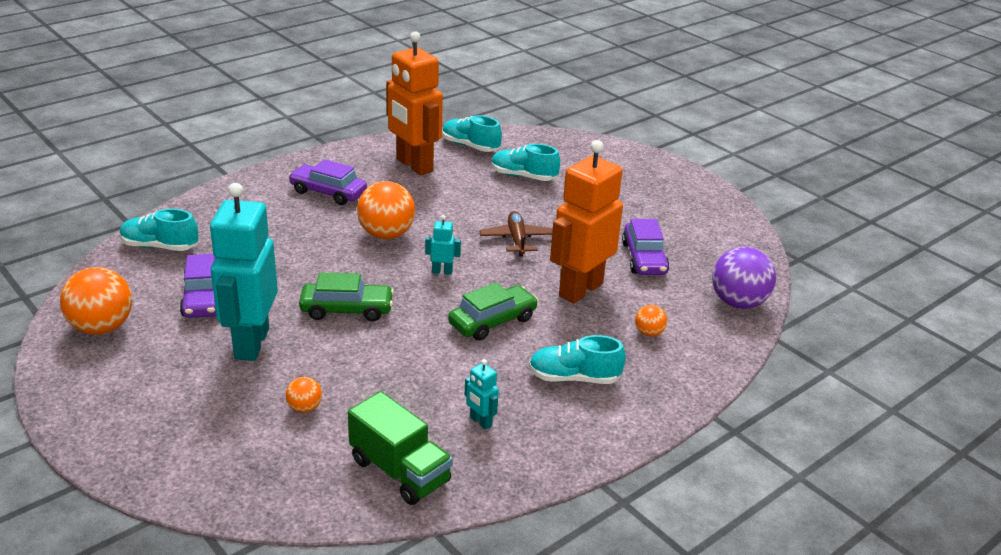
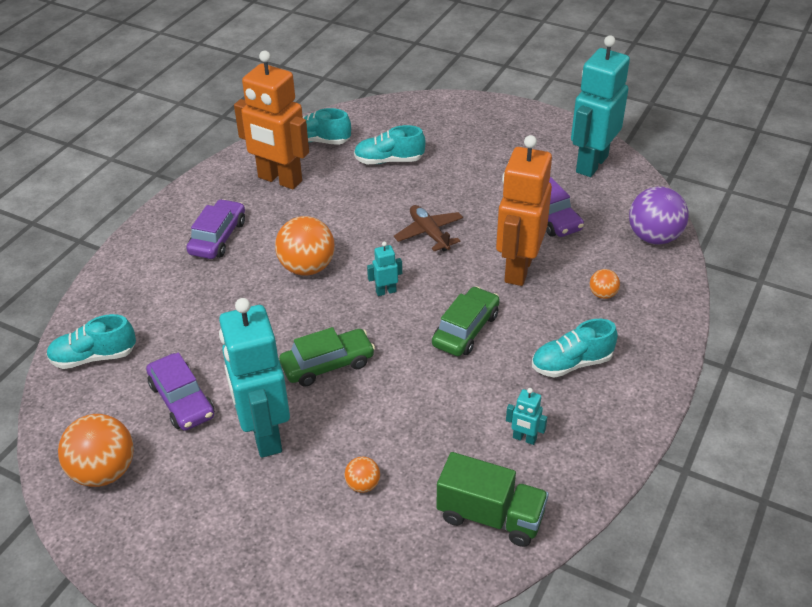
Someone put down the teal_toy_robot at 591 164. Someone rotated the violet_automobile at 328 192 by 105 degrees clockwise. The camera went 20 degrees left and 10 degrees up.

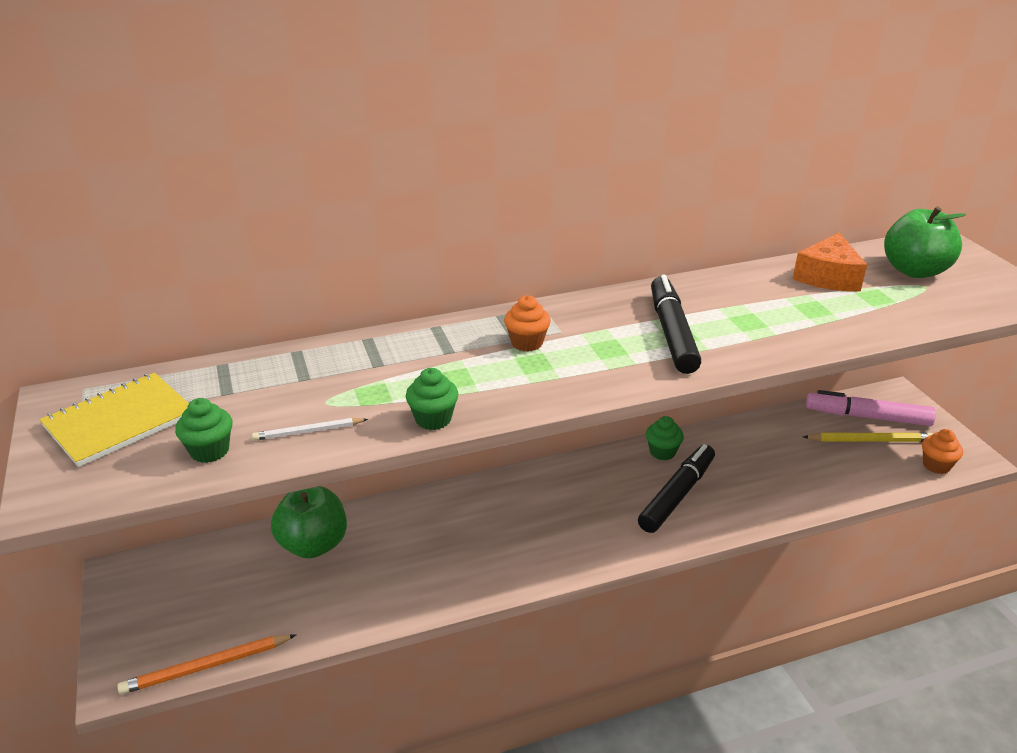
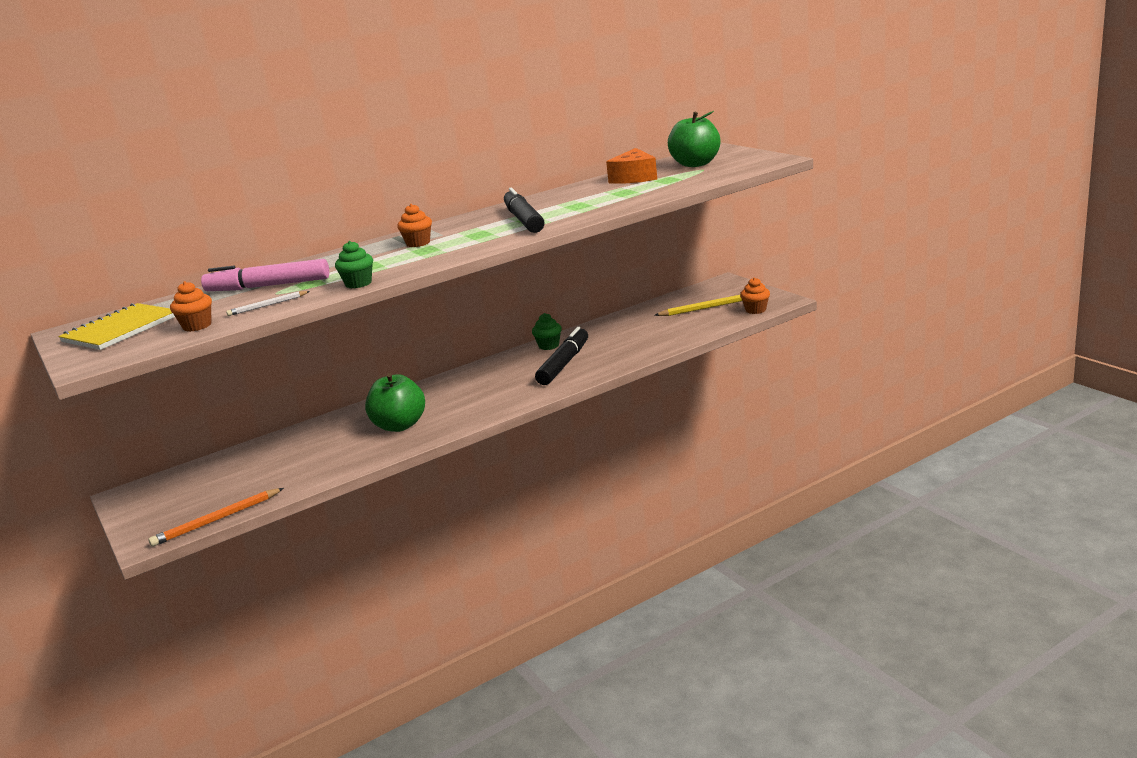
Someone carried the leaf-green_apple from 313 545 to 399 425. Someone carried the rosy_marker_pen from 867 417 to 268 286. Someone repainted the leaf-green_cupcake at 210 451, which became the bright_orange_cupcake at 197 326. The camera went 10 degrees left and 10 degrees down.

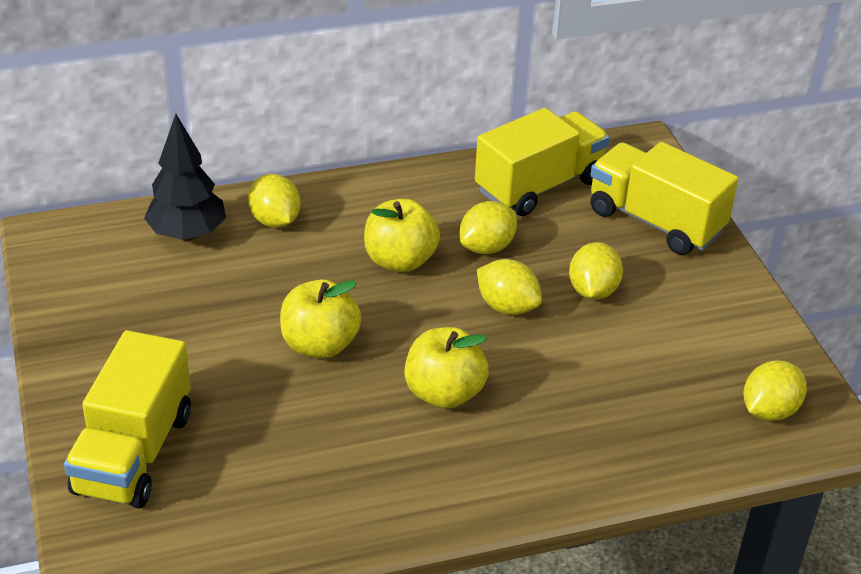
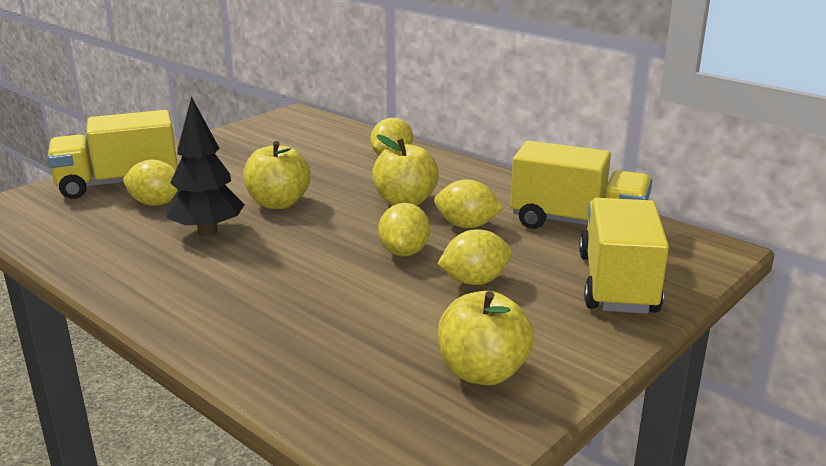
Someone carried the ebony_fir_tree from 187 234 to 207 232. Someone carried the bright_yellow_apple from 444 393 to 482 372. Someone carried the bright_yellow_lemon from 769 410 to 156 203. The camera went 60 degrees right and 15 degrees down.

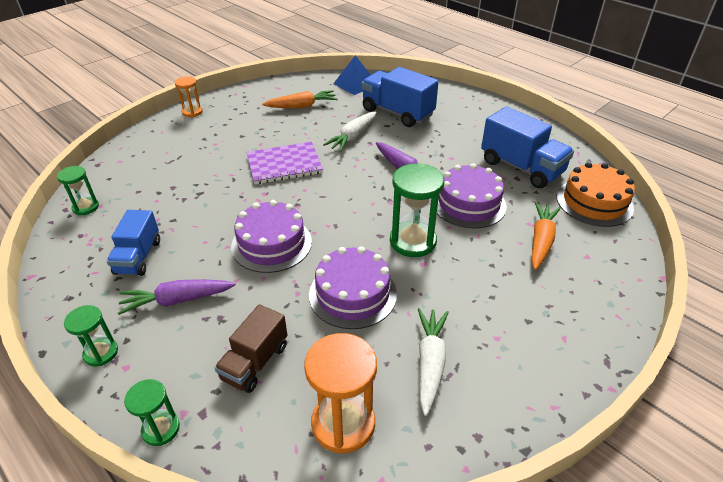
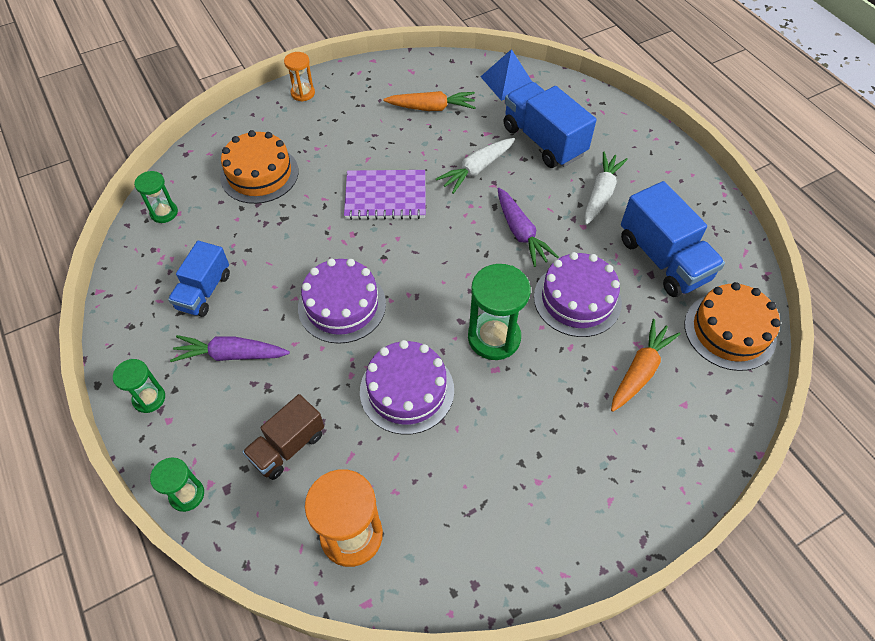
Someone put down the bright_orange_gateau at 259 174. Someone carried the snow-white_toy_carrot from 430 362 to 601 193. The camera went 15 degrees right and 15 degrees up.

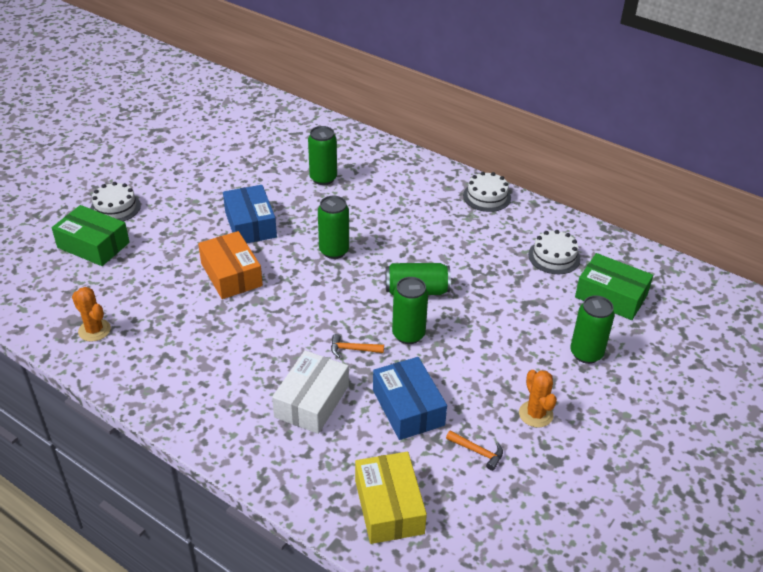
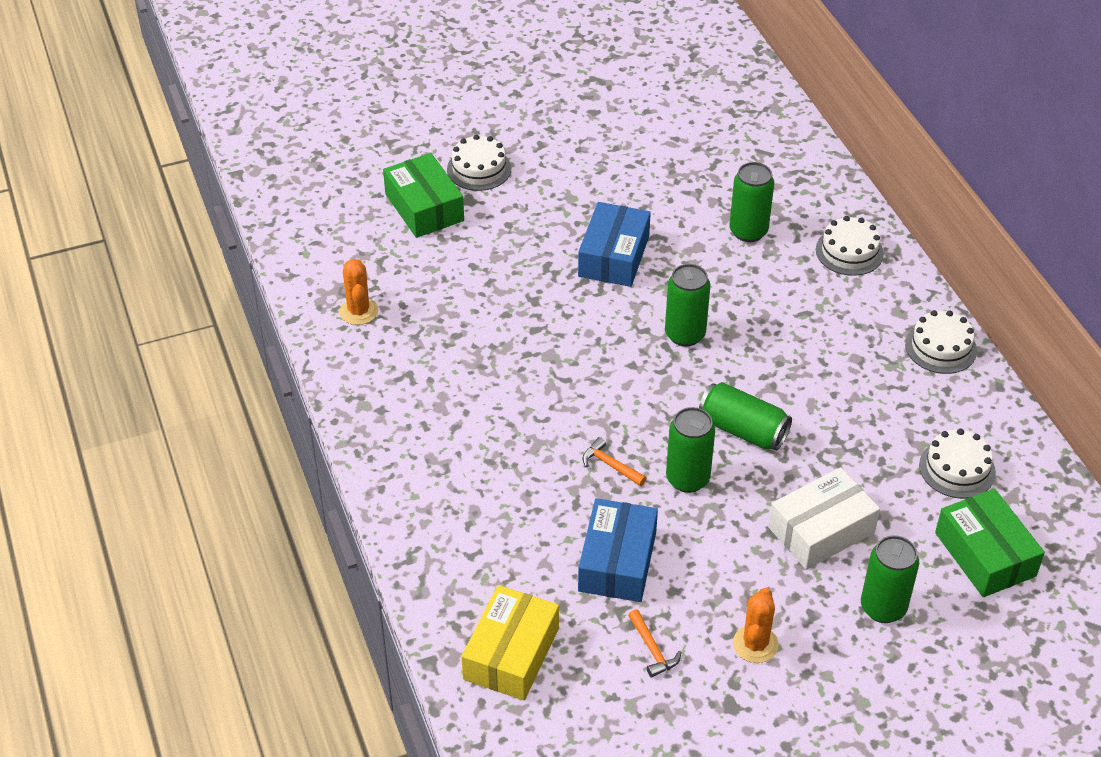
Someone took away the bright_orange_box at 231 274. Someone put down the snow-white_gateau at 849 251. Someone carried the snow-white_box from 312 401 to 821 530. The camera went 35 degrees right and 5 degrees up.

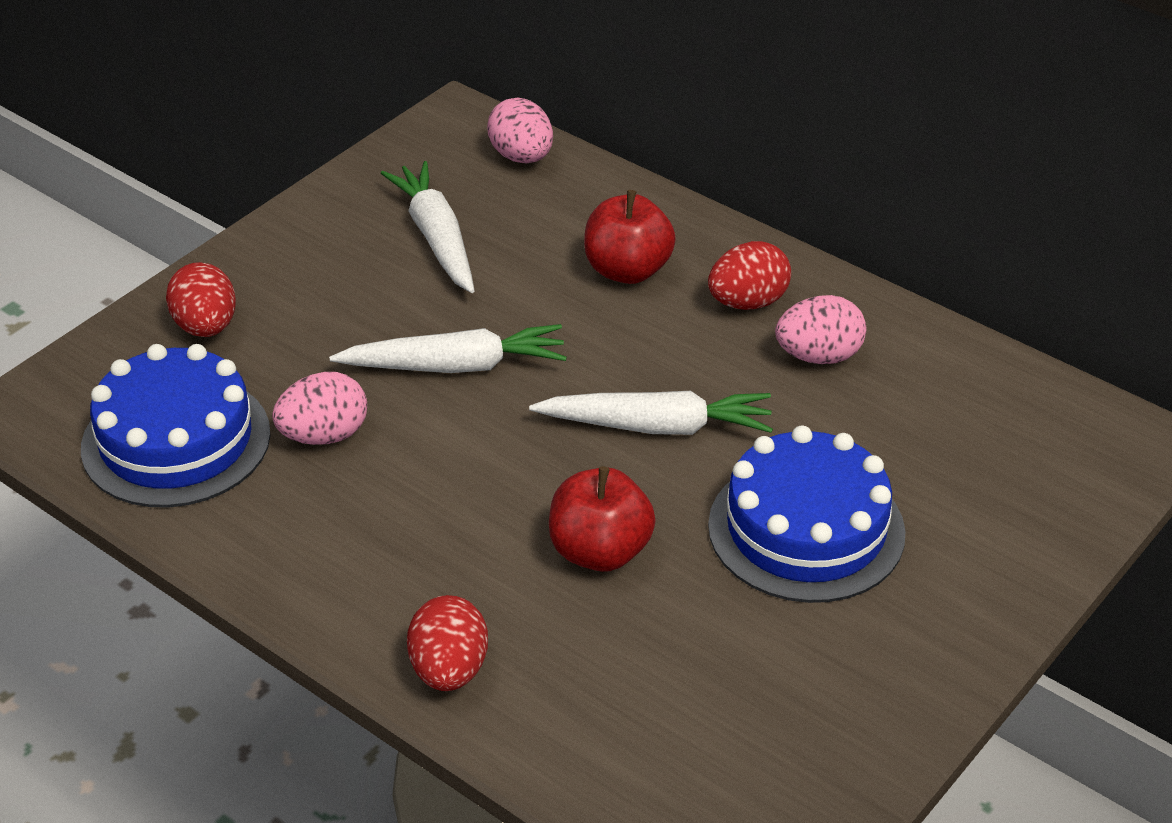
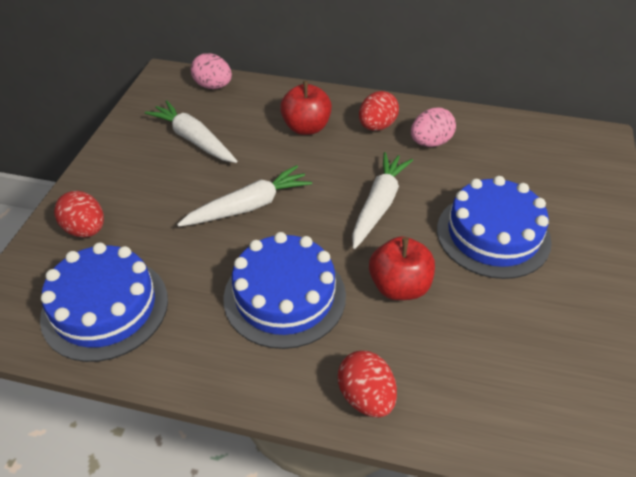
Someone took away the rosy_egg_shape at 324 435. Someone put down the cobalt_gateau at 284 296. Someone rotated the snow-white_toy_carrot at 657 427 by 45 degrees counterclockwise. The camera went 25 degrees left and 5 degrees up.

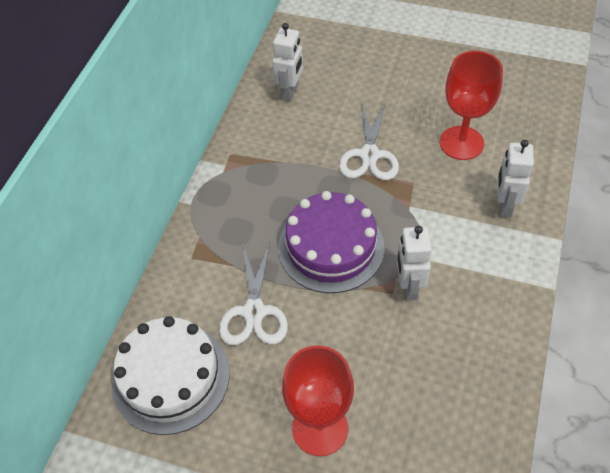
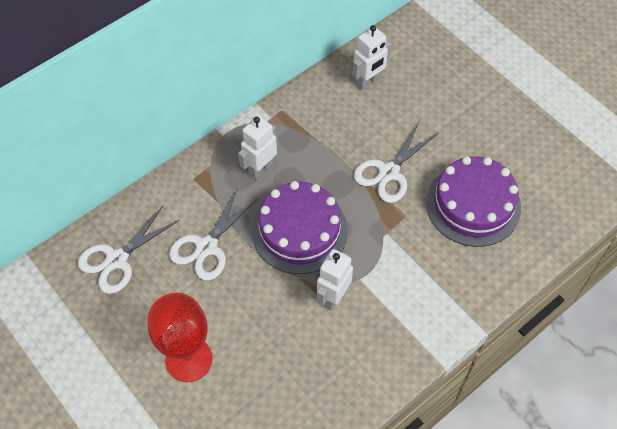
Someone carried the snow-white_toy_robot from 504 206 to 260 168. Someone swapped the snow-white_gateau at 170 377 for the snow-white_scissors at 117 259. Someone swapped the red_wine_glass at 461 143 for the violet_gateau at 473 205. The camera went 30 degrees right and 5 degrees up.

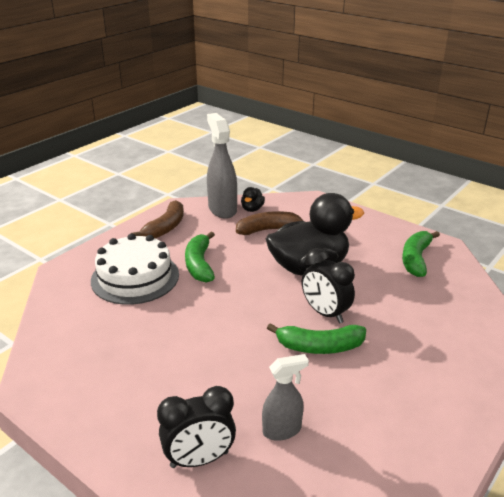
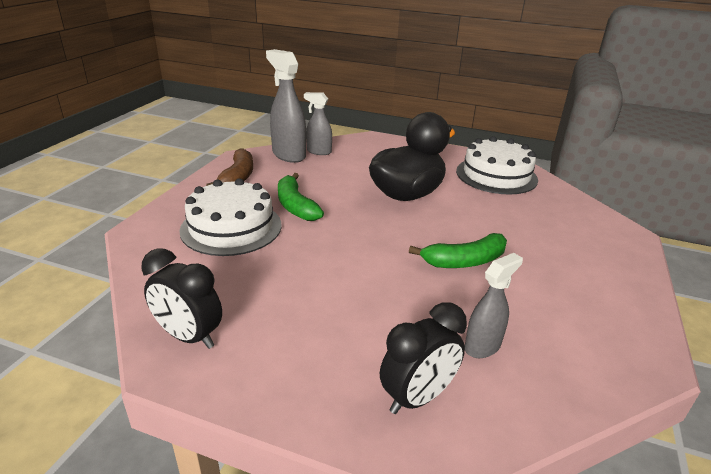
Someone took away the russet_banana_fruit at 269 230. Someone carried the ebony_clock from 325 313 to 189 336. Someone swapped the ebony_rubber_duck at 252 209 for the grey_sprayer at 318 152. Someone swapped the leaf-green_banana_fruit at 416 259 for the snow-white_gateau at 496 175. The camera went 20 degrees left and 0 degrees up.

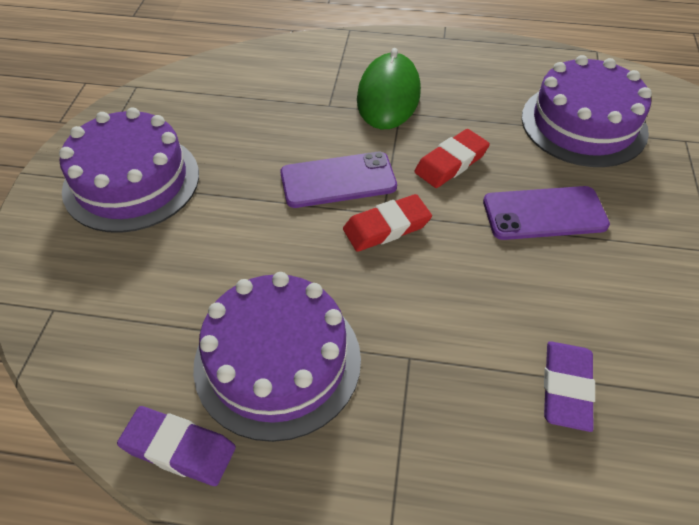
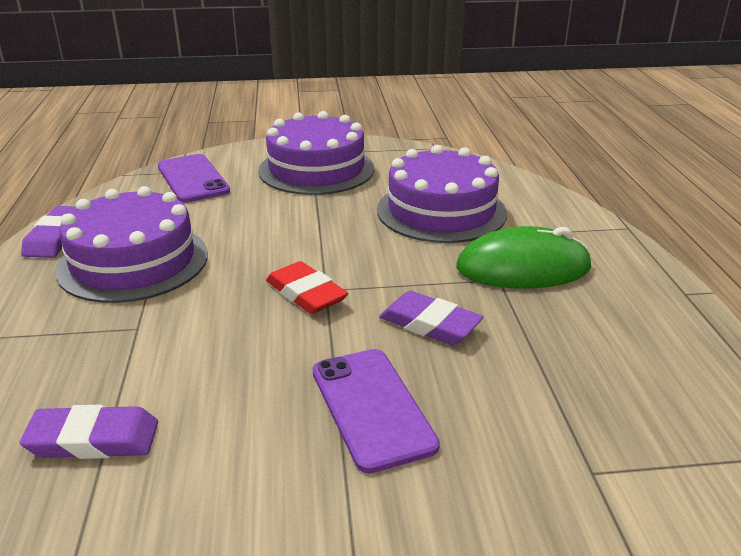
Someone carried the violet_phone from 338 180 to 193 179. Someone carried the violet_gateau from 583 124 to 441 211. Someone repainted the red_gum_eraser at 451 162, which became the violet_gum_eraser at 430 324. The camera went 75 degrees right and 20 degrees down.

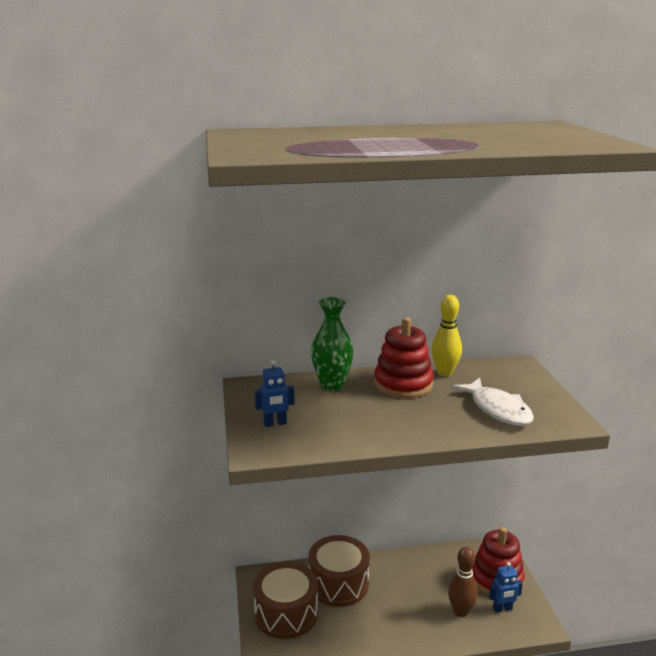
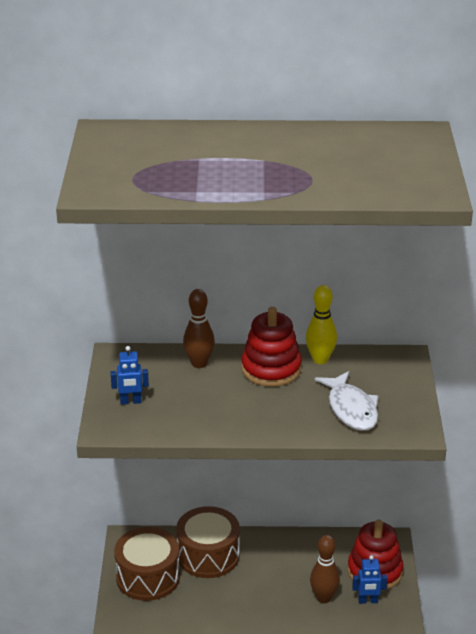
Someone swapped the leaf-green_tall_vase at 332 385 for the russet_tenpin at 199 363. The camera went 10 degrees right and 10 degrees up.

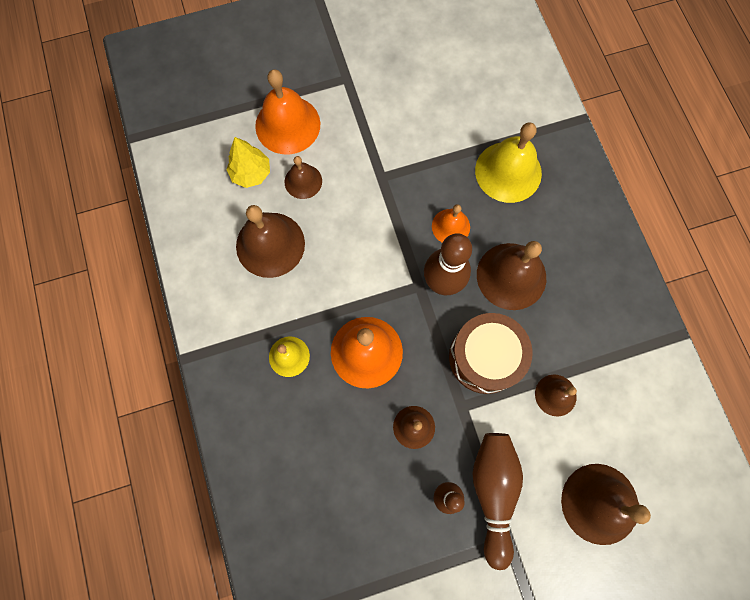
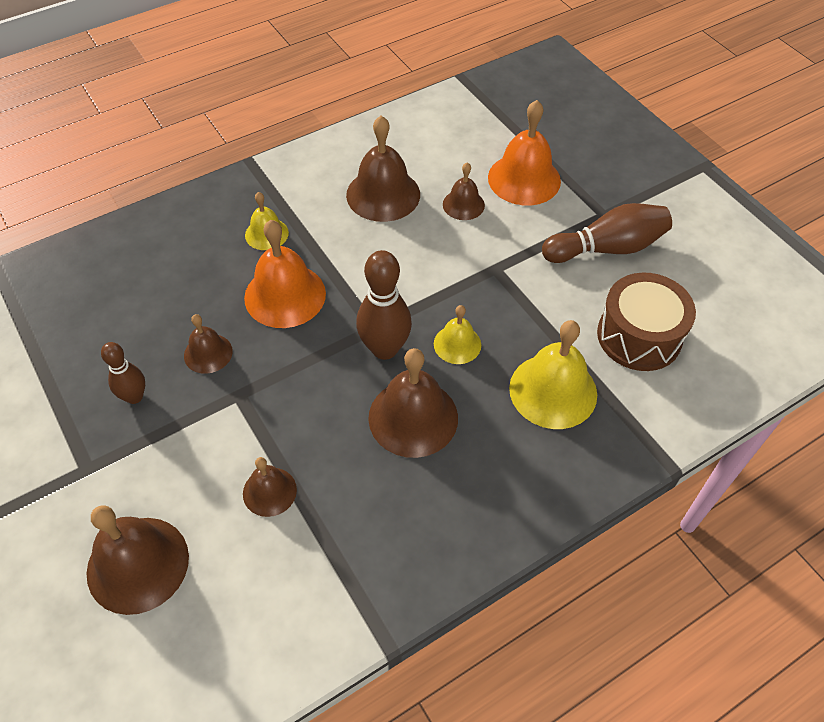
Someone took away the bright_yellow_fir_tree at 251 173. Someone carried the russet_toy_drum from 485 357 to 639 336. Someone carried the russet_tenpin from 493 492 to 607 248. Someone repainted the bright_orange_bell at 450 226, which became the bright_yellow_bell at 457 344. The camera went 75 degrees right and 20 degrees down.

